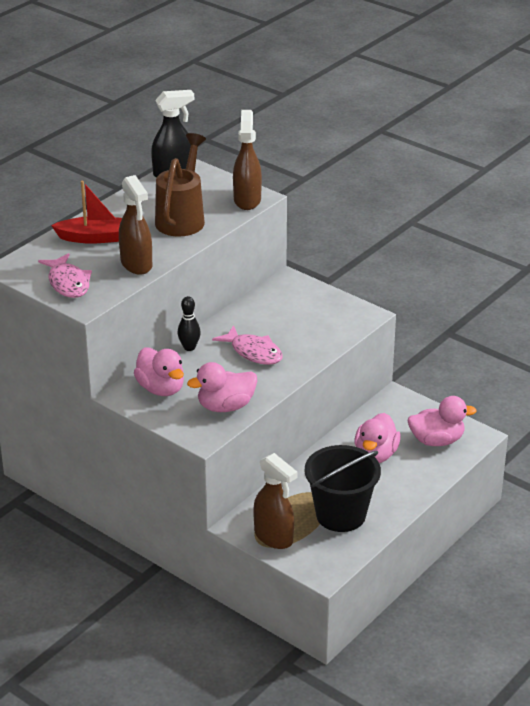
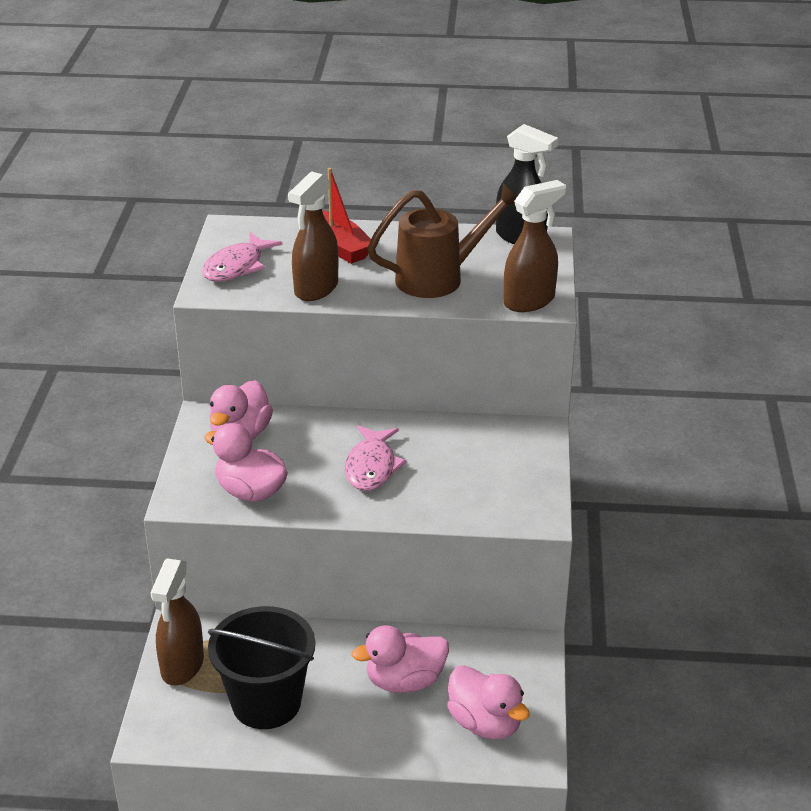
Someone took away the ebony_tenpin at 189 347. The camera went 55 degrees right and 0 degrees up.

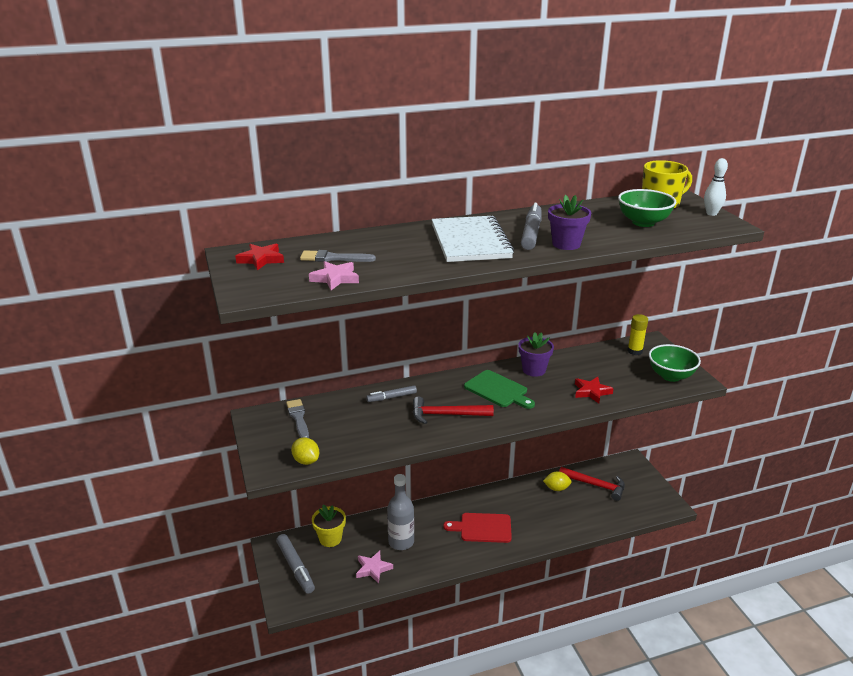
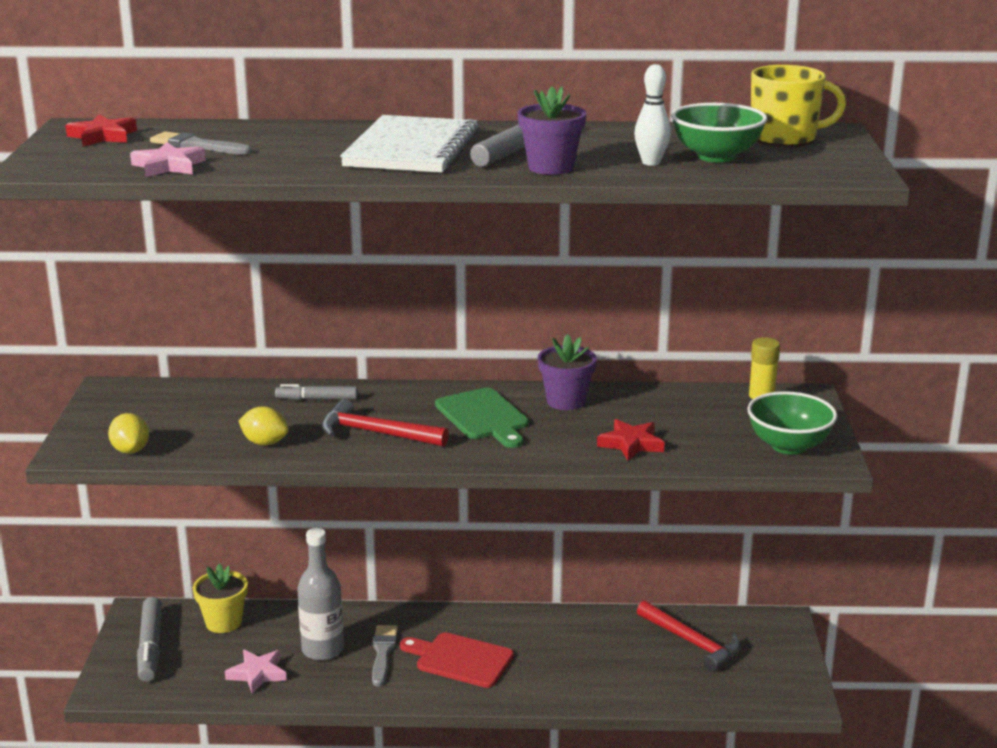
Someone carried the grey_paint_brush from 298 418 to 383 653. Someone carried the bright_yellow_lemon from 556 488 to 265 443. Someone carried the snow-white_tenpin from 711 213 to 651 162. The camera went 20 degrees right and 5 degrees down.

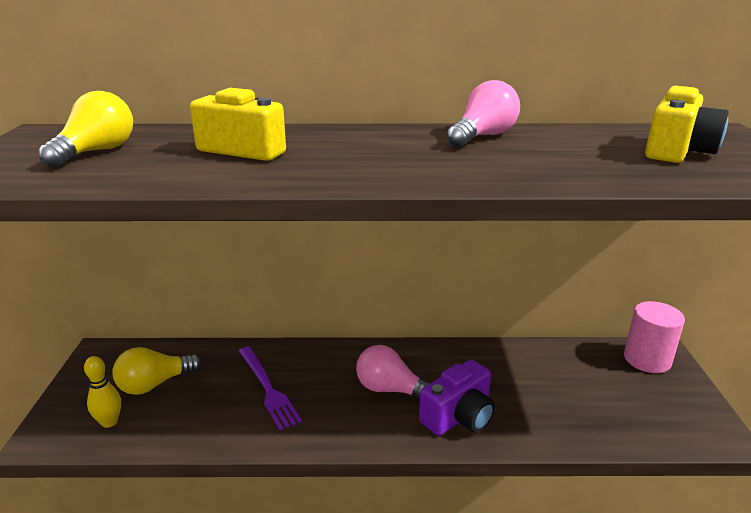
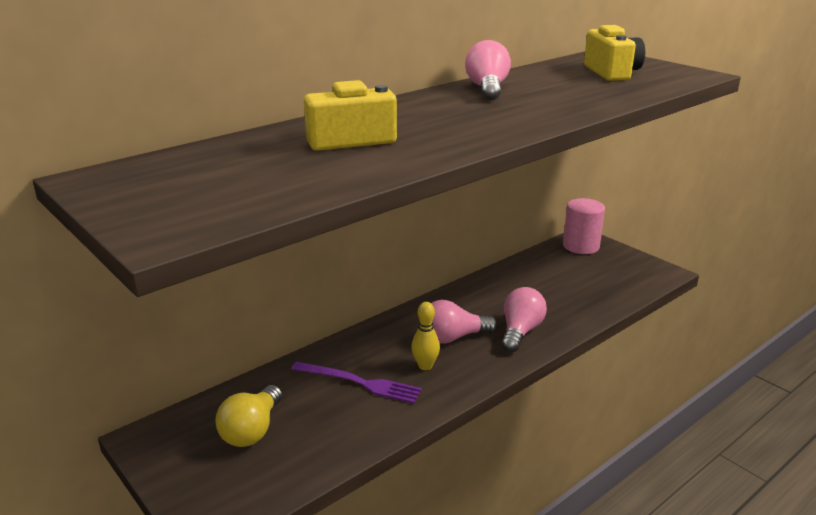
Someone took away the bright_yellow_bulb at 96 152. Someone carried the bright_yellow_tenpin from 109 422 to 425 366. Someone swapped the violet_photo_camera at 459 416 for the rosy_bulb at 520 331. The camera went 40 degrees left and 0 degrees up.

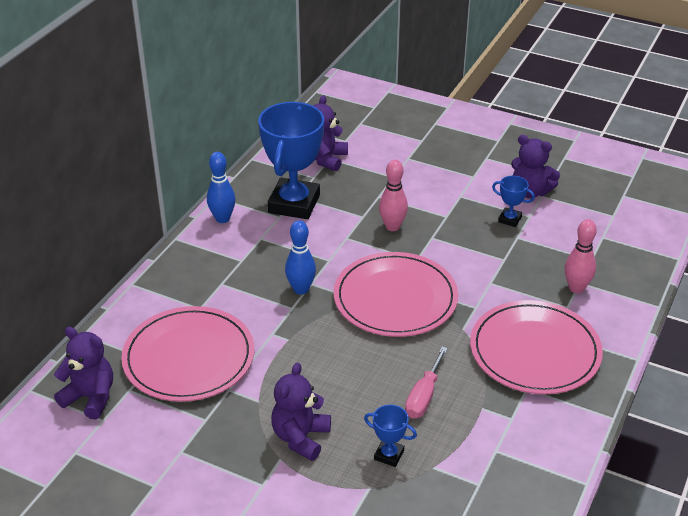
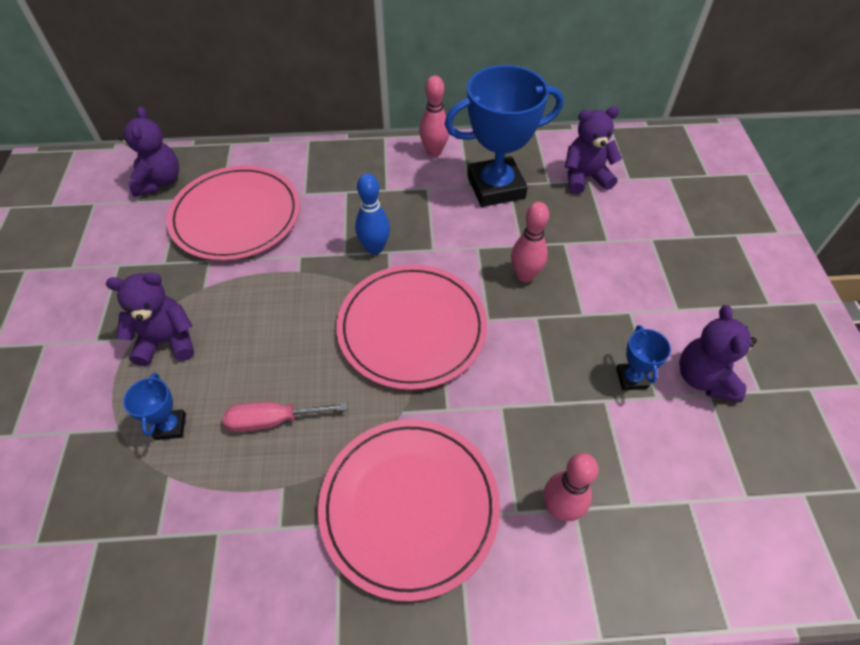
Someone repainted the cobalt_tenpin at 222 218, which became the rosy_tenpin at 434 152. The camera went 60 degrees right and 15 degrees up.

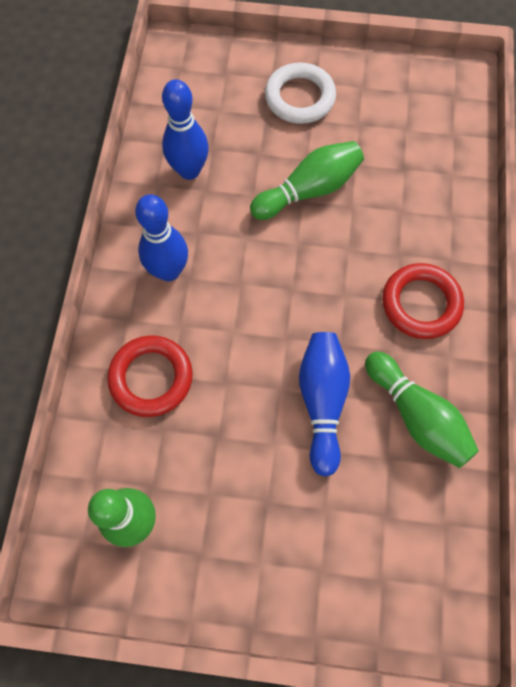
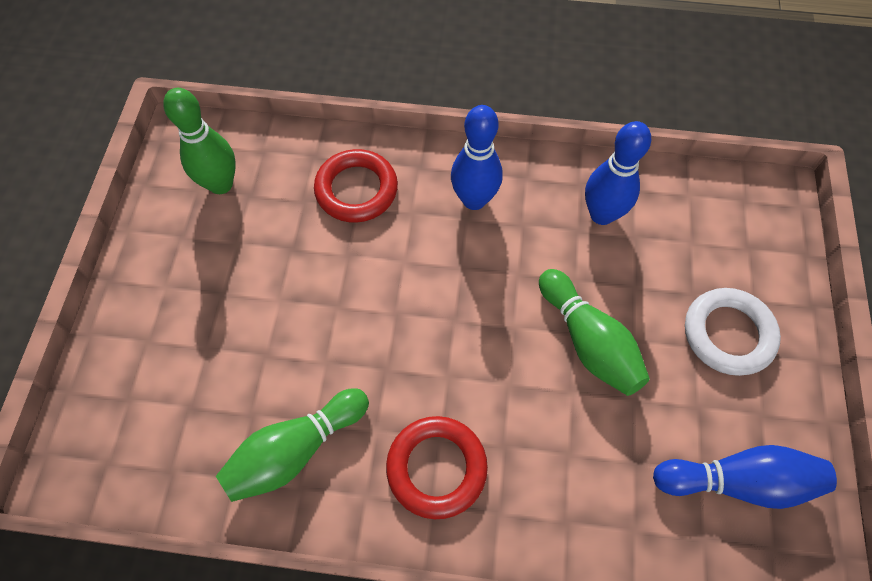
Someone carried the cobalt_tenpin from 322 402 to 738 481. The camera went 90 degrees right and 5 degrees down.

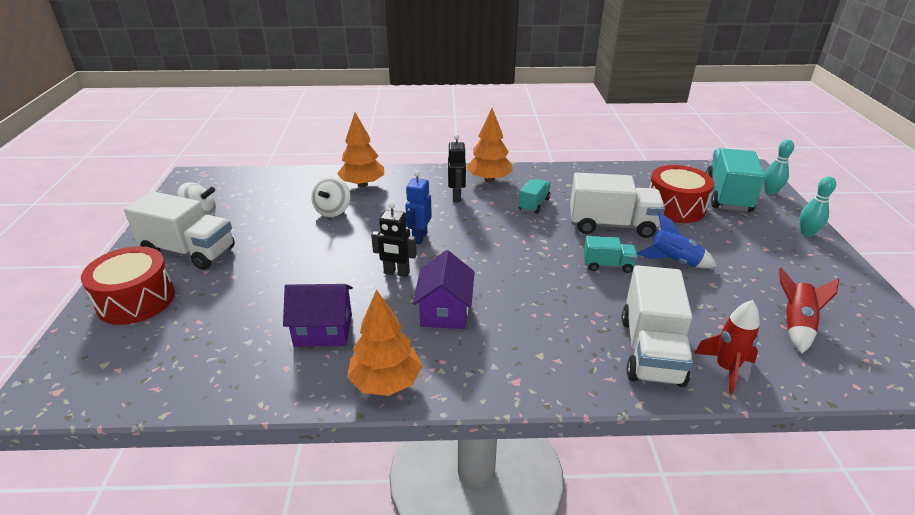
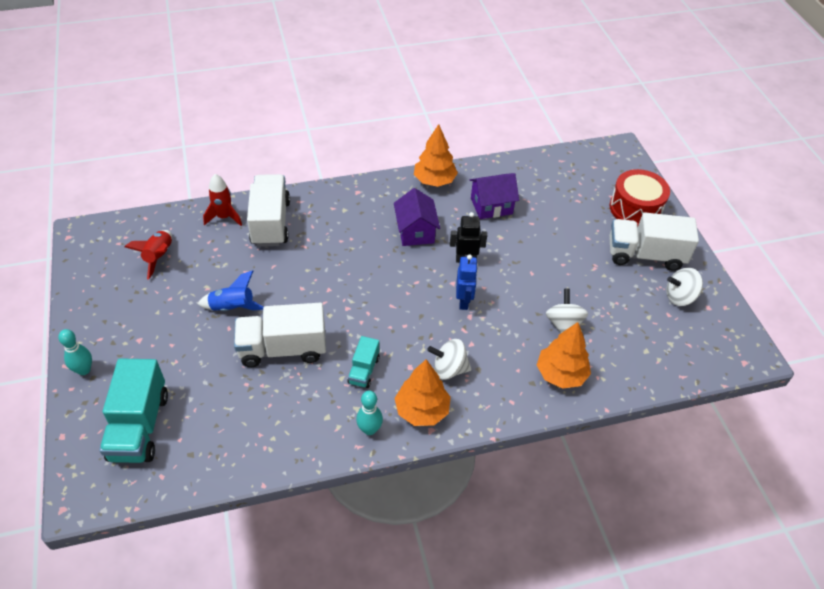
Someone took away the teal_lorry at 607 265. Someone took away the red_toy_drum at 675 207. Someone carried the teal_tenpin from 770 192 to 369 429. Someone swapped the ebony_toy_robot at 457 197 for the snow-white_toy_top at 449 369. The camera went 165 degrees right and 15 degrees up.

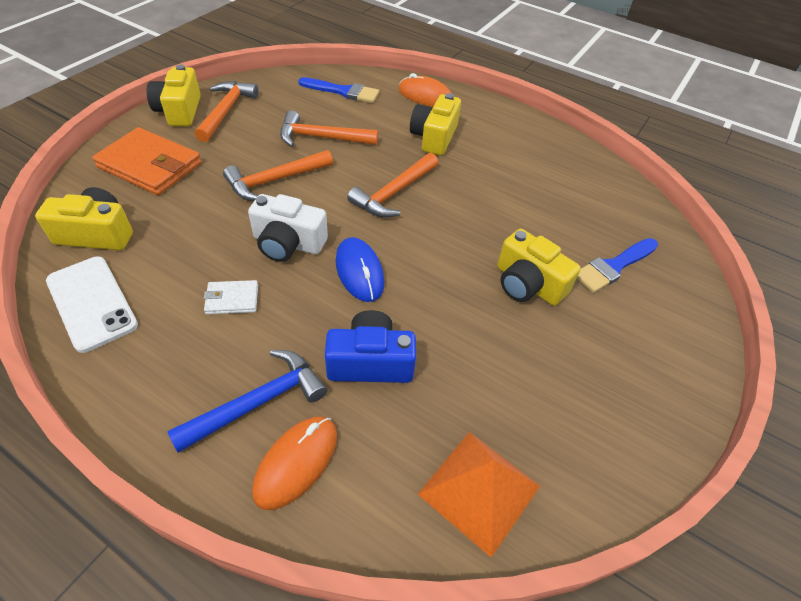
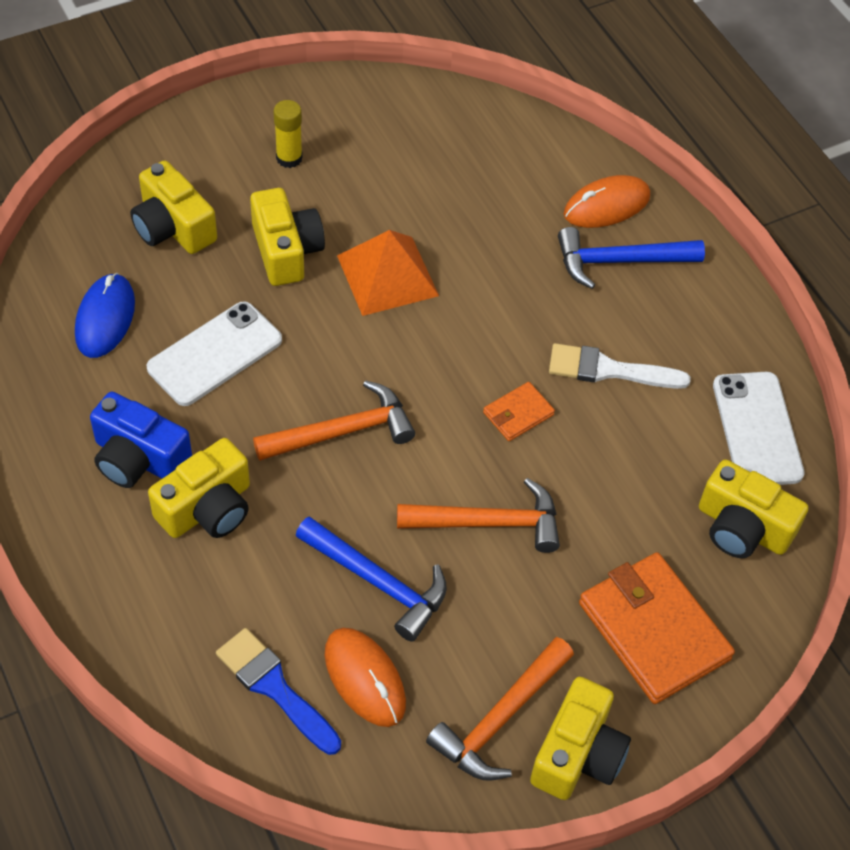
Someone put down the snow-white_phone at 215 354. Someone put down the bright_yellow_glue at 289 158. Someone carried the cobalt_photo_camera from 370 362 to 138 458. Someone carried the cobalt_PC_mouse from 359 272 to 105 318. Someone carried the bright_orange_PC_mouse from 425 96 to 364 678. Someone carried the bright_orange_pyramid_shape from 479 490 to 387 275. Someone swapped the snow-white_billfold at 232 299 for the snow-white_paint_brush at 608 370. Someone swapped the snow-white_photo_camera at 288 243 for the bright_orange_billfold at 518 414. Someone swapped the cobalt_paint_brush at 613 266 for the bright_yellow_photo_camera at 173 227. Someone repainted the bright_orange_hammer at 321 138, which became the cobalt_hammer at 378 582. The camera went 150 degrees left and 5 degrees up.

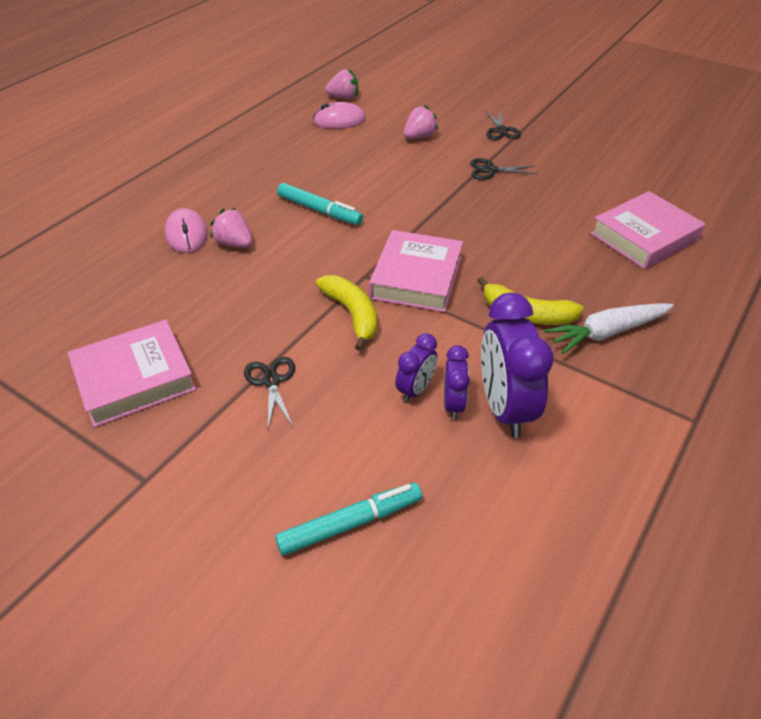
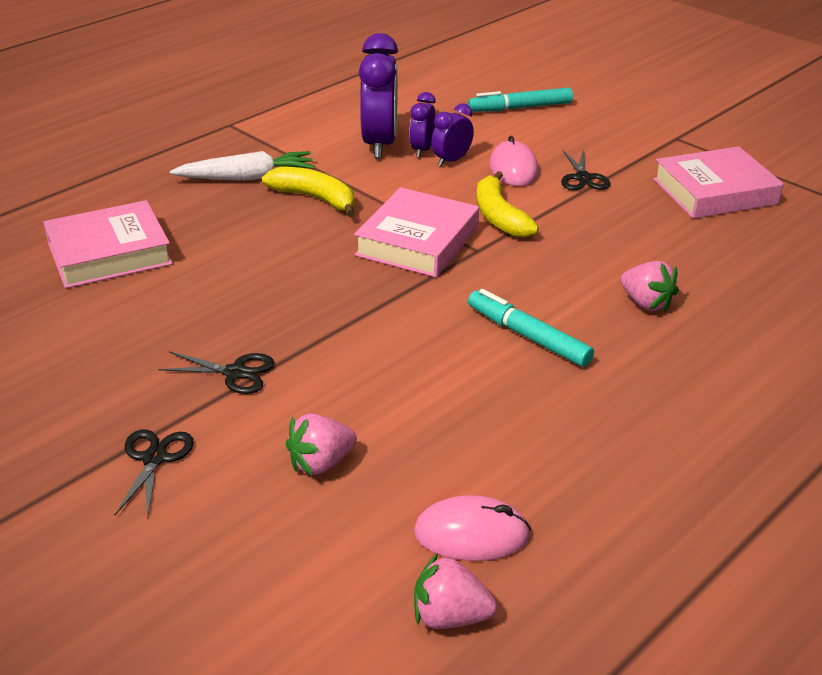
Someone carried the rosy_PC_mouse from 186 234 to 513 169. The camera went 170 degrees left and 10 degrees down.

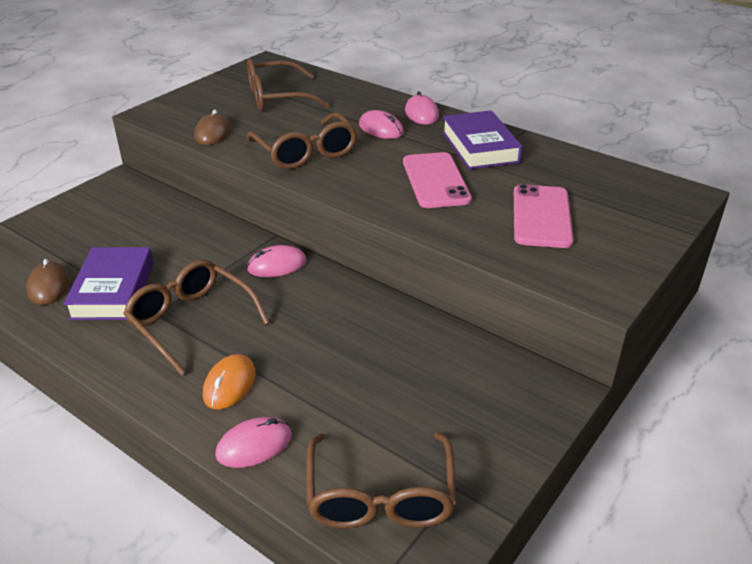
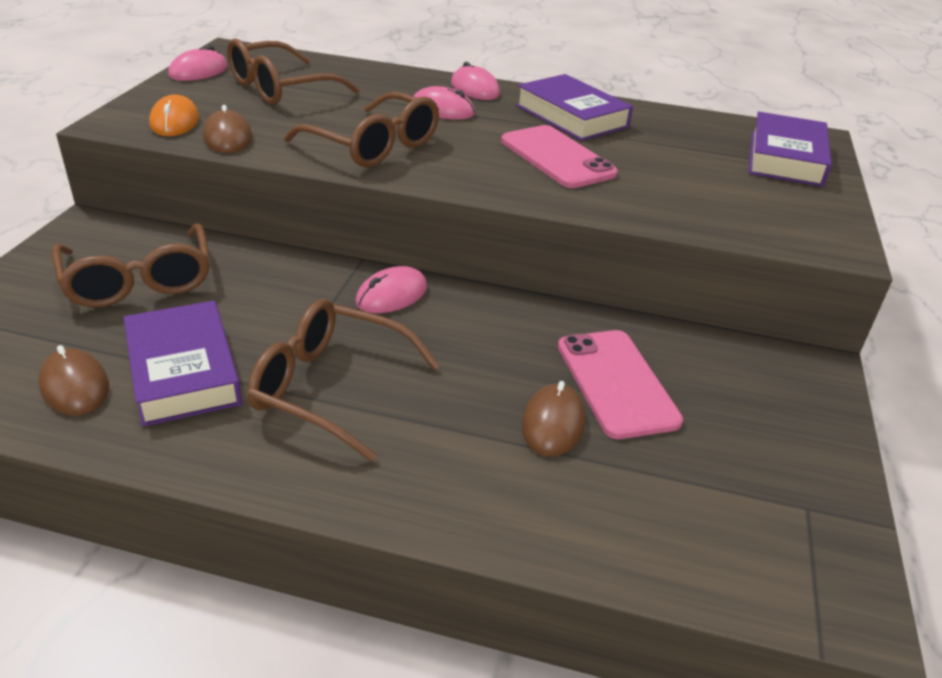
Someone put down the russet_PC_mouse at 553 423. Someone put down the violet_hardback at 785 158. Someone carried the bright_orange_PC_mouse from 229 384 to 175 121. Someone carried the rosy_PC_mouse from 254 445 to 198 71. Someone carried the russet_eyeglasses from 380 495 to 139 280. Someone carried the rosy_phone from 541 216 to 616 383. The camera went 25 degrees left and 0 degrees up.

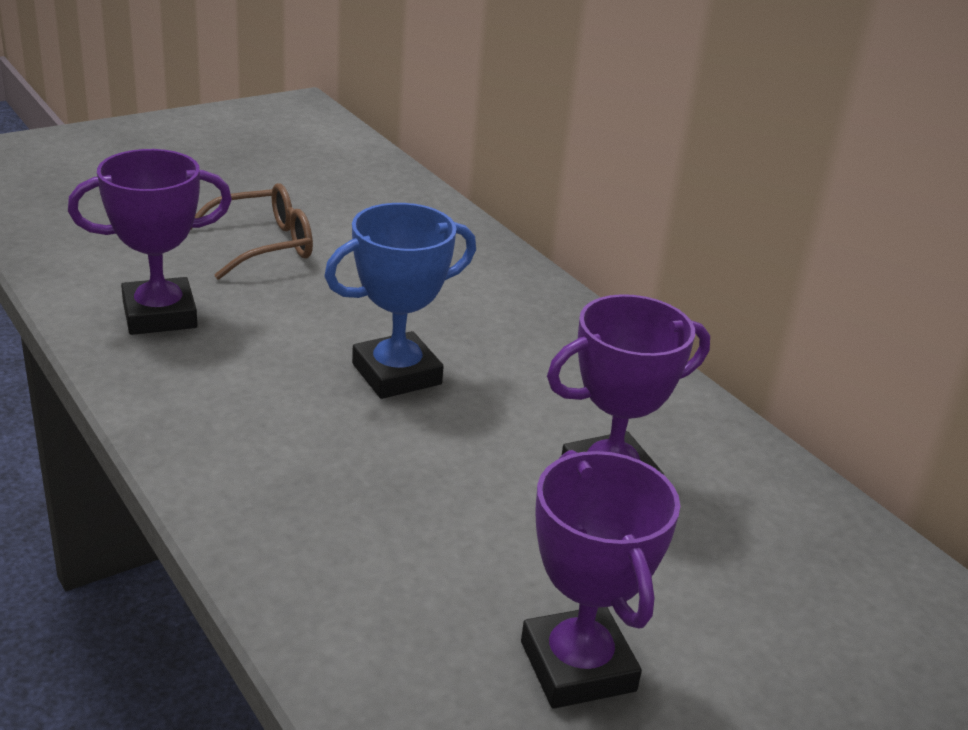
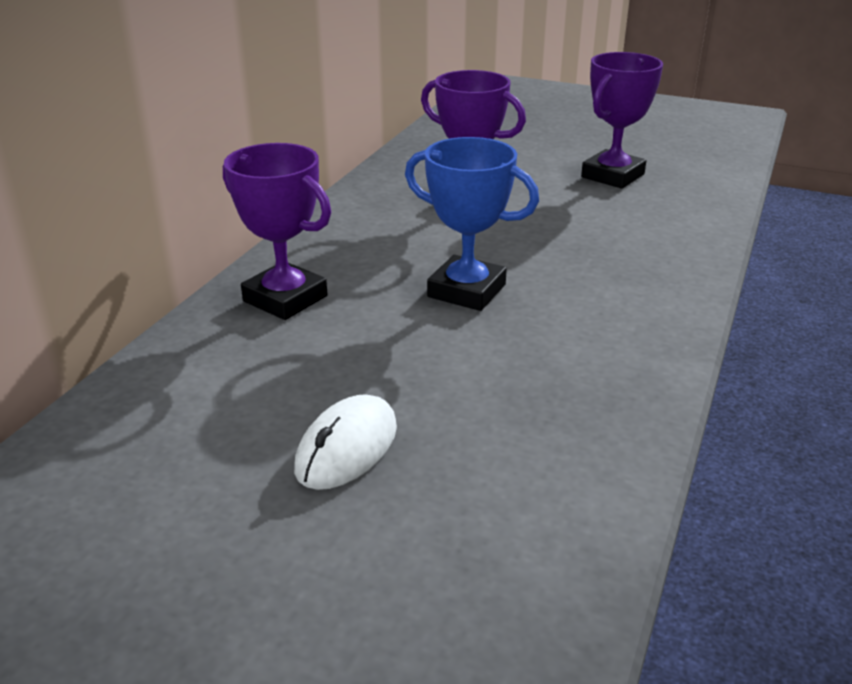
Someone carried the violet_prize_cup from 159 315 to 285 299. Someone swapped the russet_eyeglasses at 264 245 for the snow-white_PC_mouse at 347 448. The camera went 120 degrees left and 0 degrees up.

